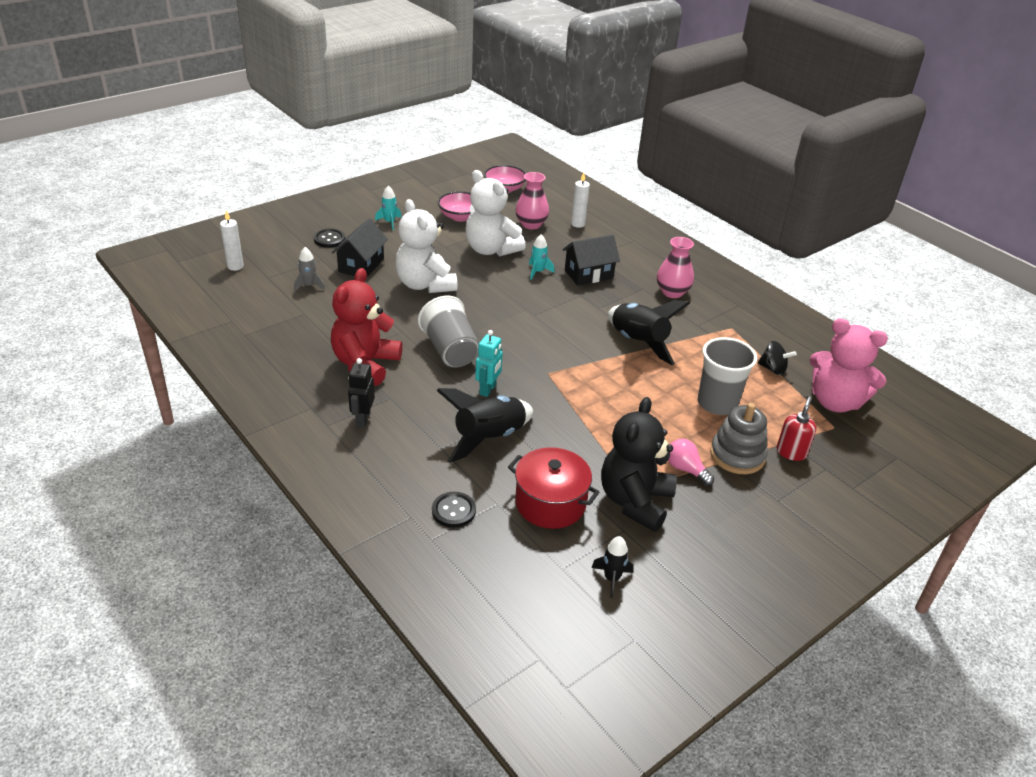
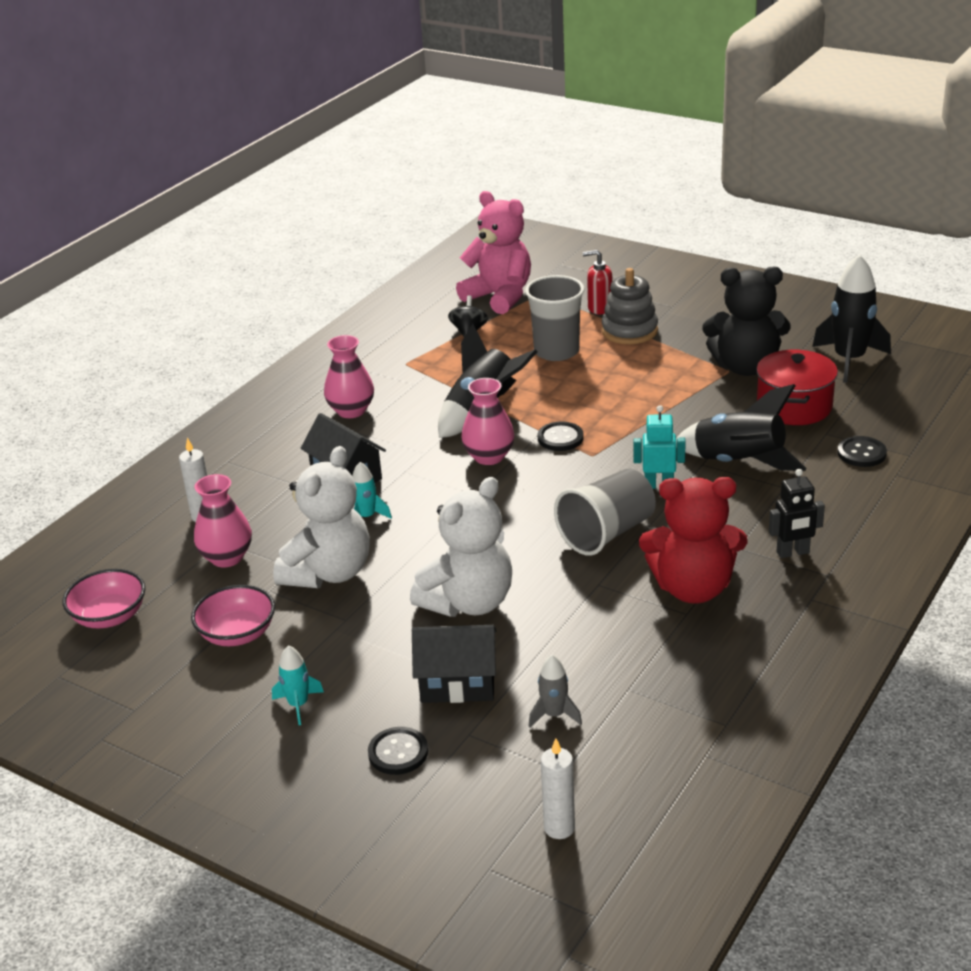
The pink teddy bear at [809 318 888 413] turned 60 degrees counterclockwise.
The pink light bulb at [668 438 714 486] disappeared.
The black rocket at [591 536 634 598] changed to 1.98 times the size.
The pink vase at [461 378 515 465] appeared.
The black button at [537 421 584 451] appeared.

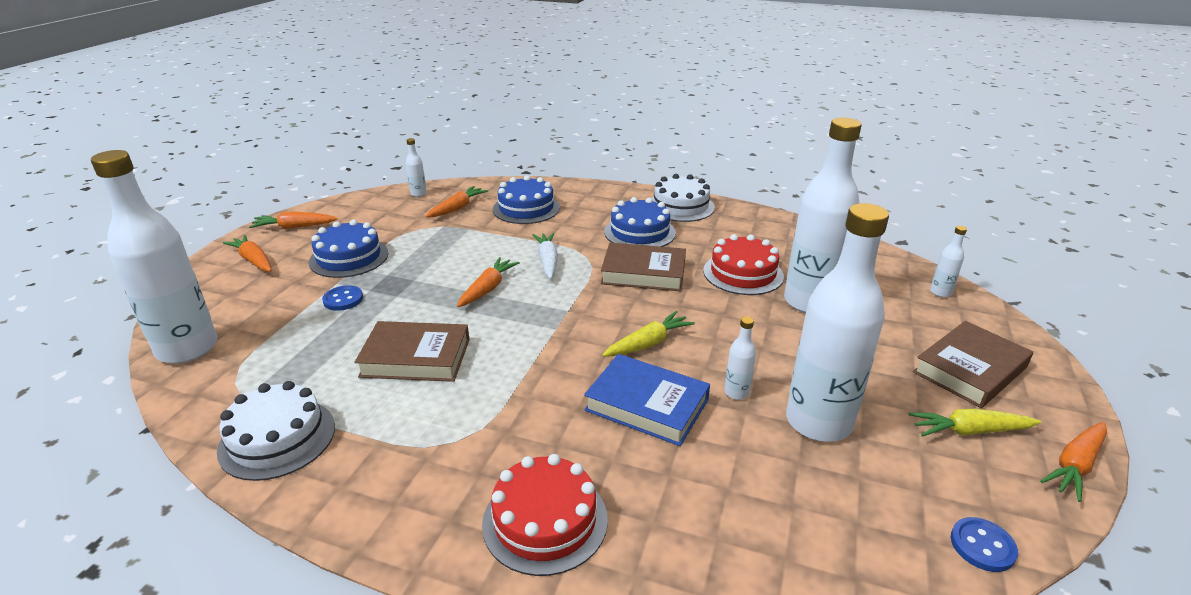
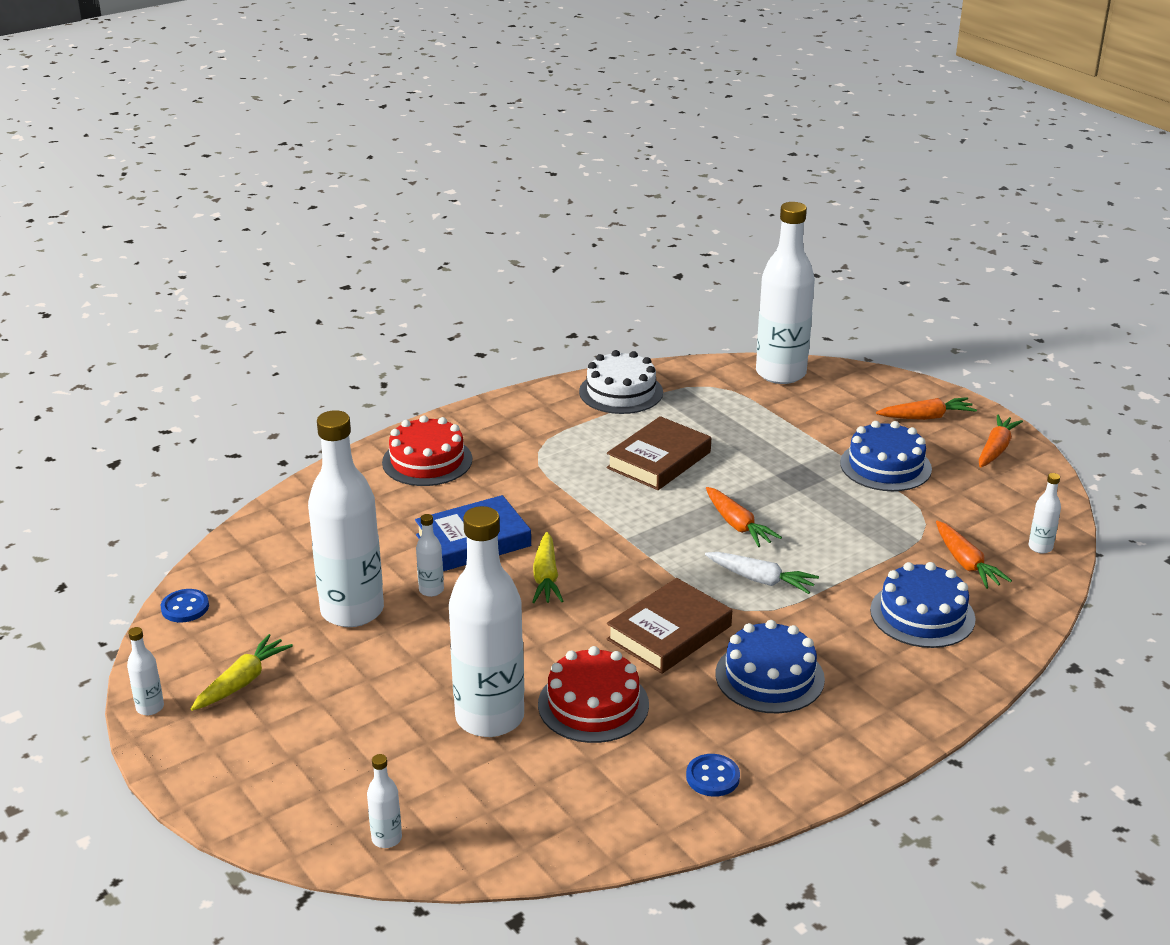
The white cake at [651 174 715 222] disappeared.
The blue button moved from [322 285 363 311] to [686 754 740 797].
The brown book at [913 321 1033 408] disappeared.
The orange carrot at [1041 422 1107 502] was replaced by the white bottle at [127 627 164 715].

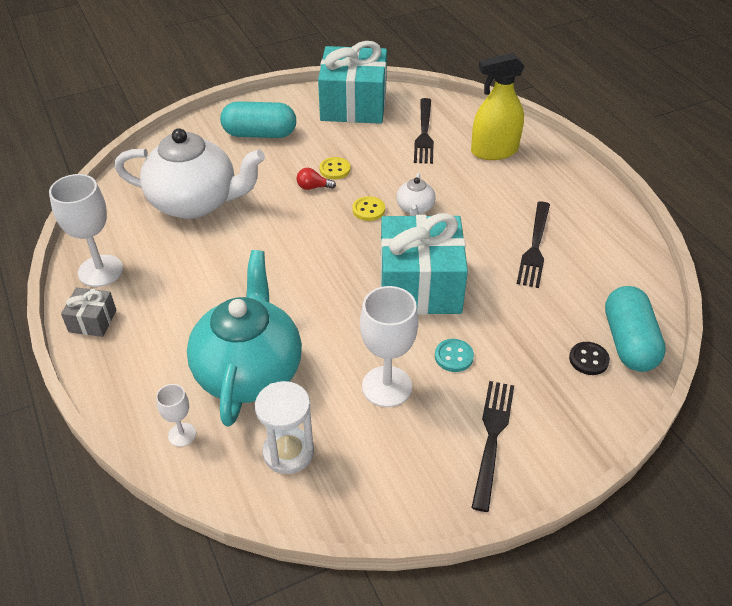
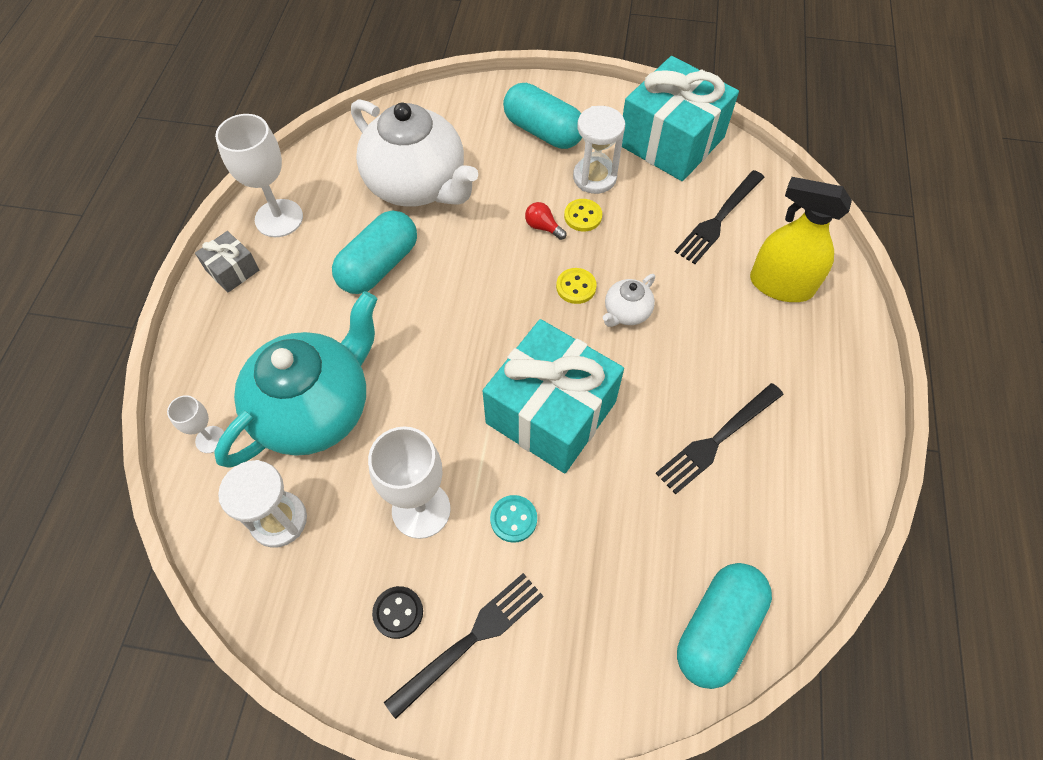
The black button moved from [569 342 610 375] to [372 586 423 639].
The white hourglass at [573 106 625 194] appeared.
The turquoise capsule at [332 210 417 294] appeared.

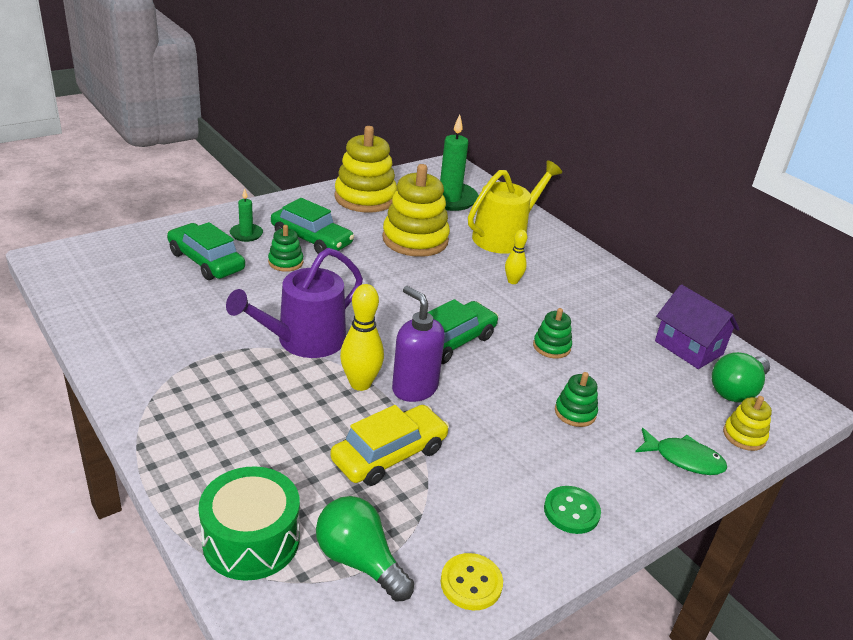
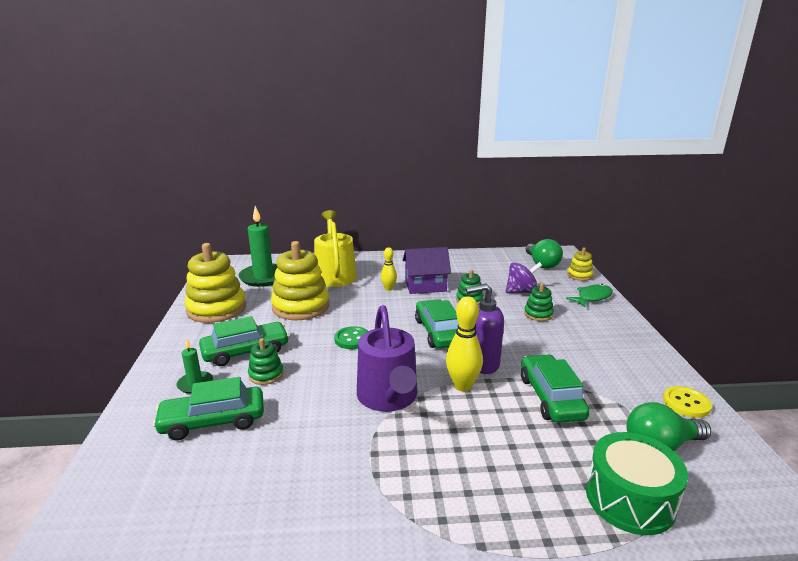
The purple house moved from [655 284 739 369] to [403 247 451 294].
The yellow car at [330 405 449 486] became the green car at [521 354 590 423].
The green button moved from [544 486 601 534] to [334 326 368 349].
The purple spinning top at [505 262 542 293] appeared.

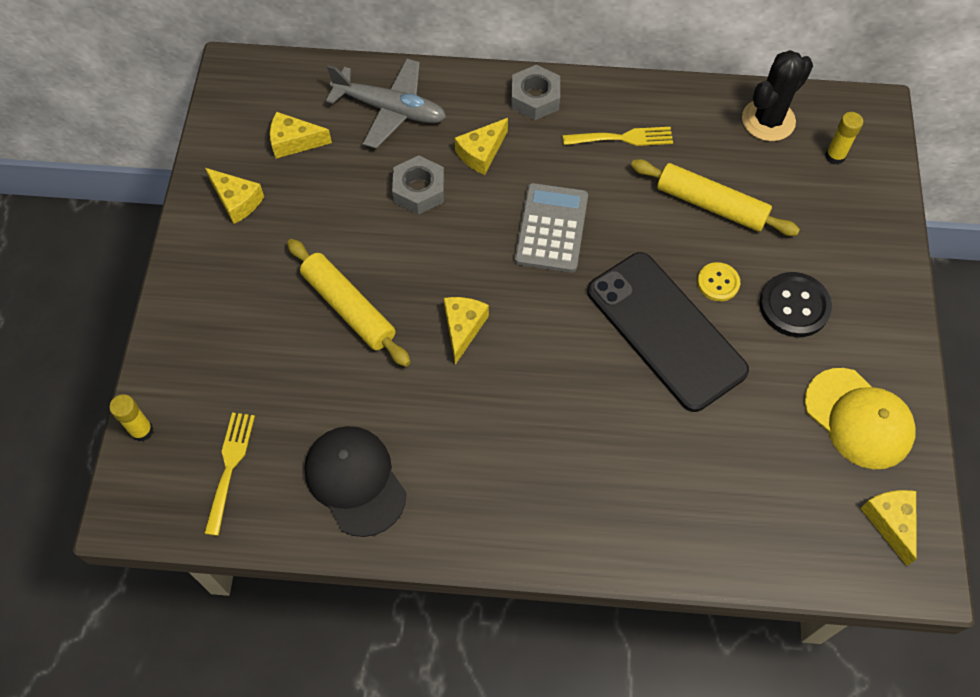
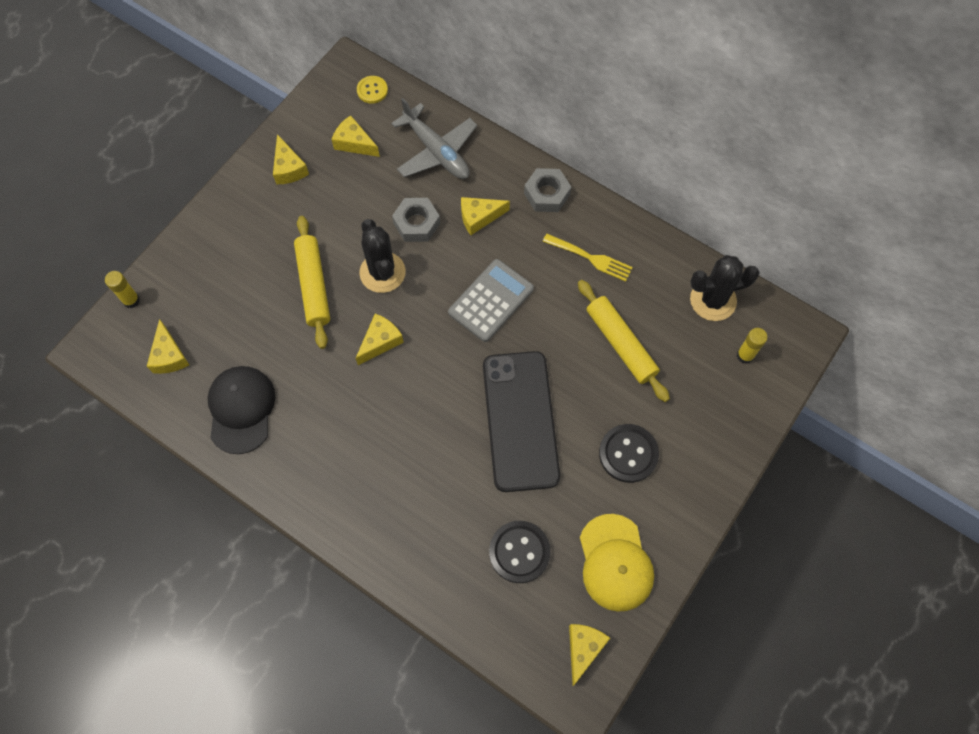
The yellow button moved from [697 262 740 301] to [357 76 388 104].
The yellow fork at [204 412 255 536] was replaced by the yellow cheese at [147 319 189 374].
The black cactus at [359 219 406 293] appeared.
The black button at [489 521 551 583] appeared.

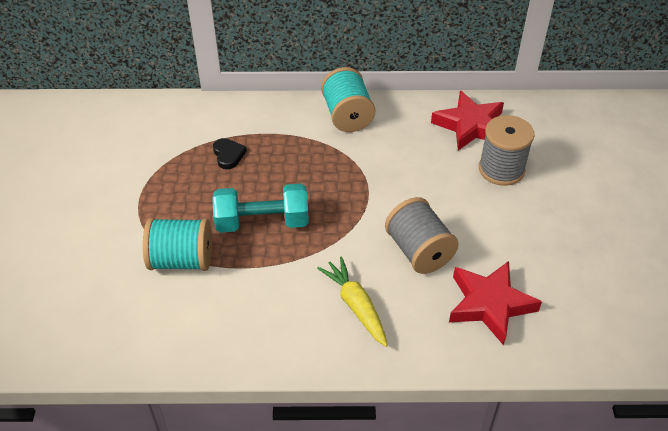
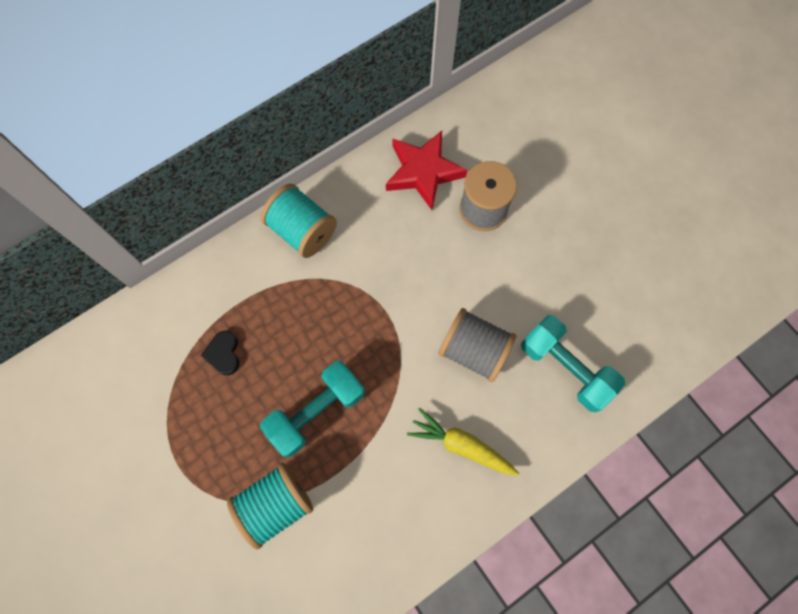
The black heart at [213 138 247 169] turned 135 degrees counterclockwise.
The red star at [449 261 542 346] was replaced by the turquoise dumbbell at [521 315 625 412].

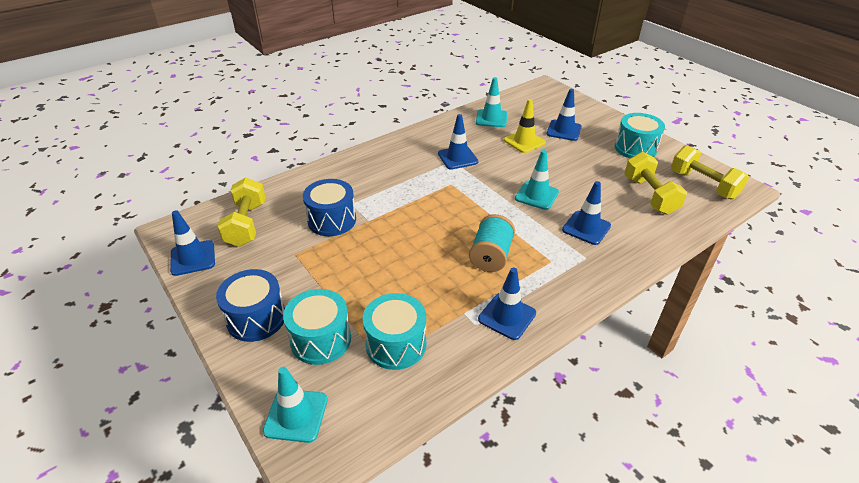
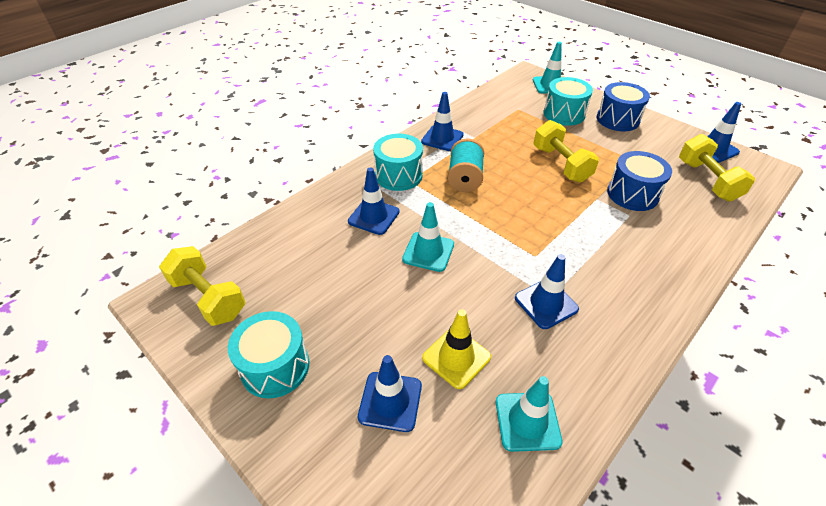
The yellow dumbbell moved from [624 152 687 215] to [534 120 599 182].
The turquoise drum moved from [363 293 426 370] to [373 134 423 191].

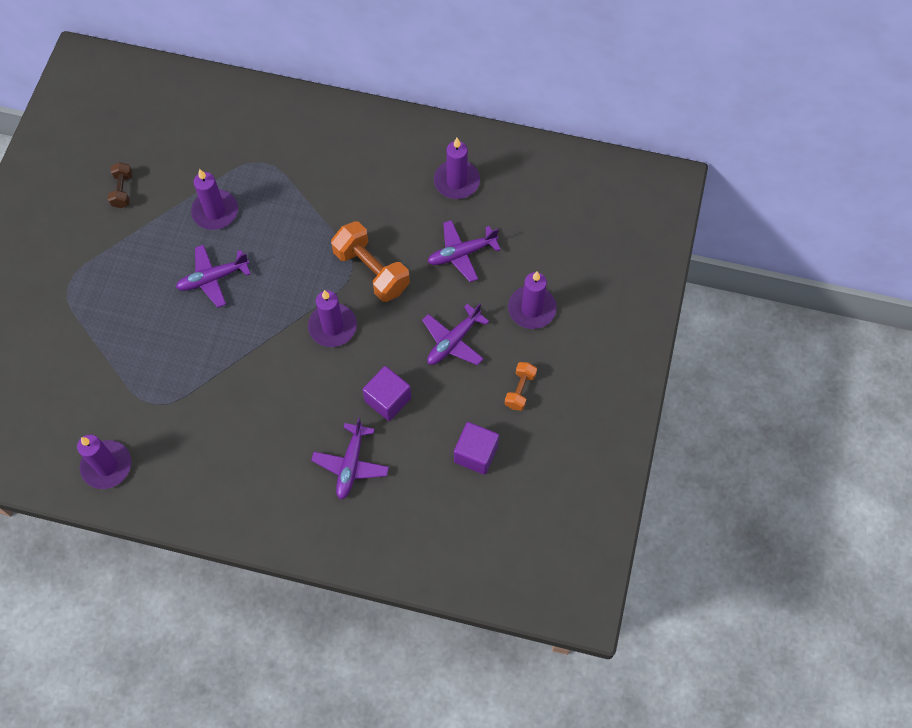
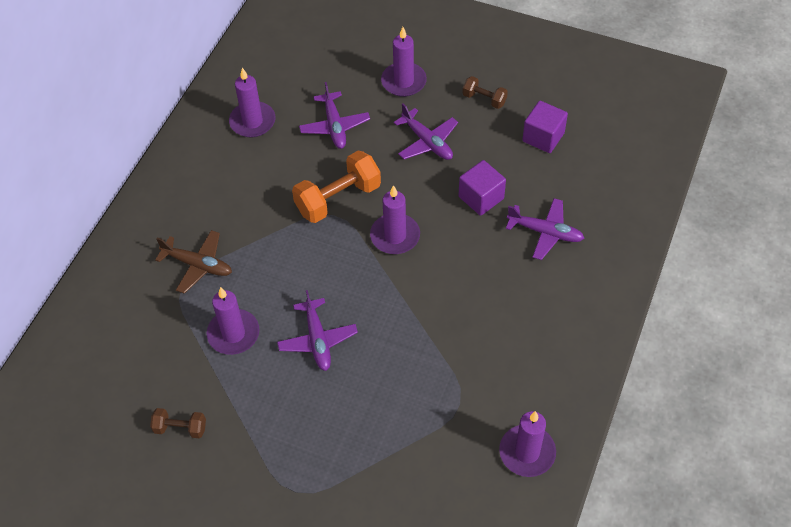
The orange dumbbell at [505 362 537 411] became the brown dumbbell at [462 76 508 109].
The brown plane at [155 230 232 294] appeared.

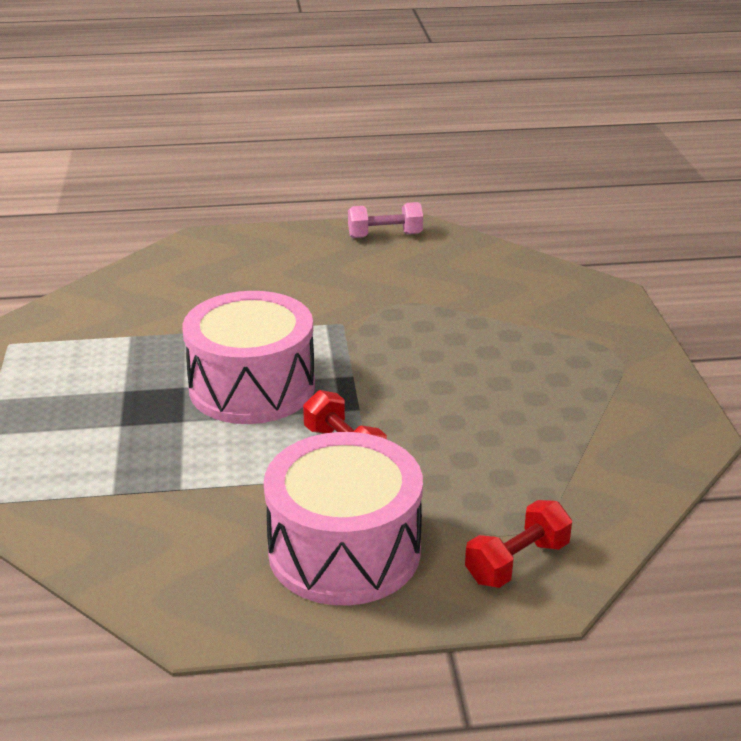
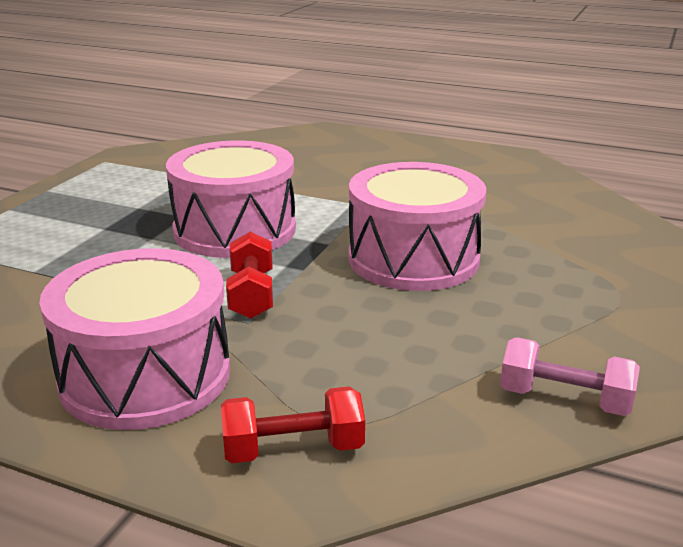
The pink dumbbell moved from [348 202 423 238] to [500 337 640 416].
The pink drum at [349 162 486 291] appeared.

